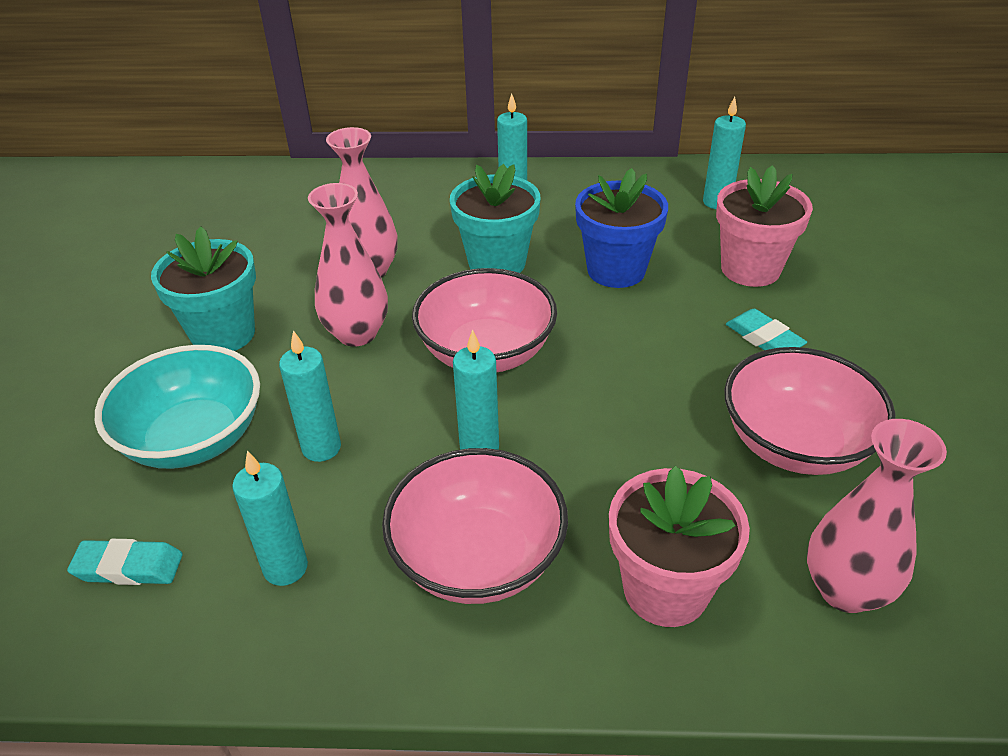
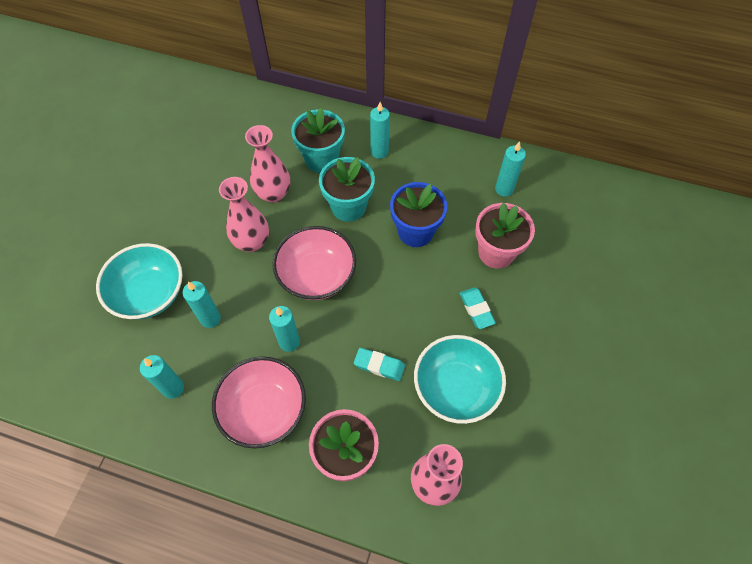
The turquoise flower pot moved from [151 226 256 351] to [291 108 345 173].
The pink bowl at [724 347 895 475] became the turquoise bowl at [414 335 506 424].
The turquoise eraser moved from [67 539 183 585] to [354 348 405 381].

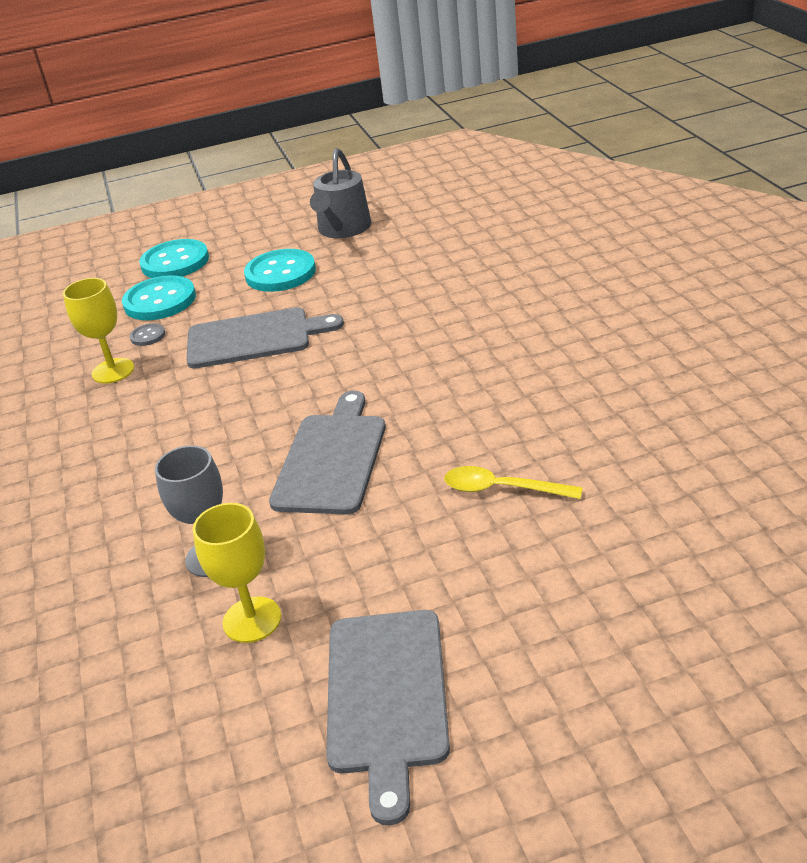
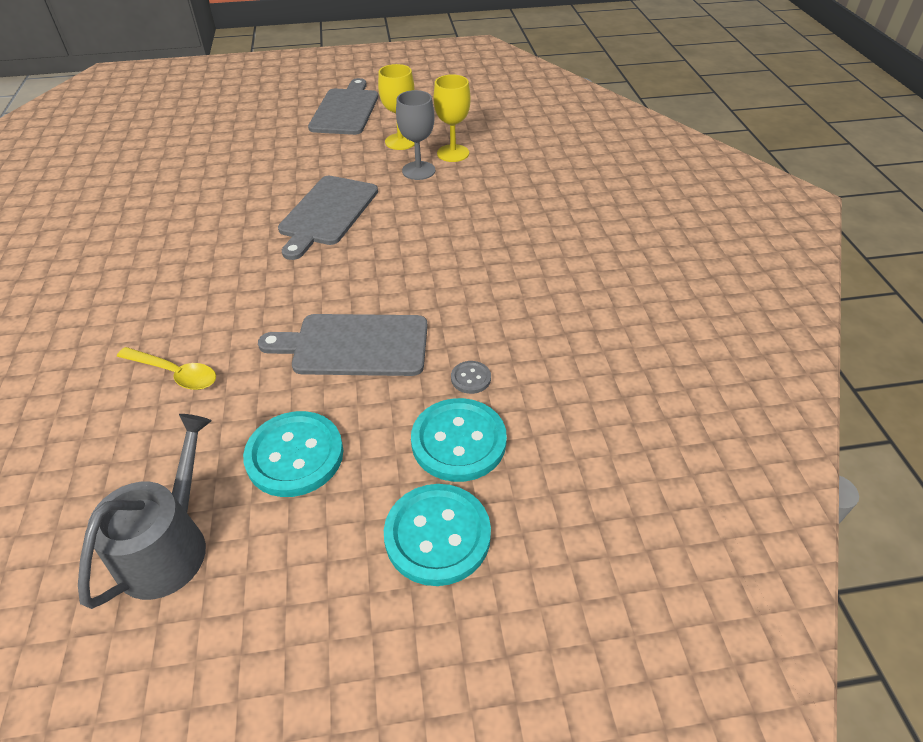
The yellow goblet moved from [63 278 134 384] to [434 74 471 162].
The yellow spoon moved from [444 466 583 499] to [117 347 216 390].

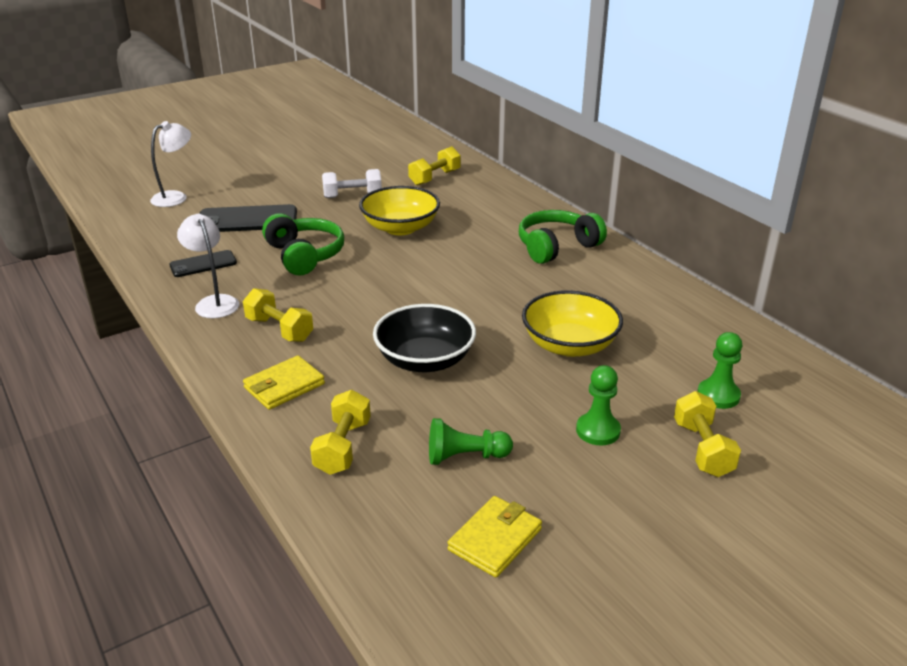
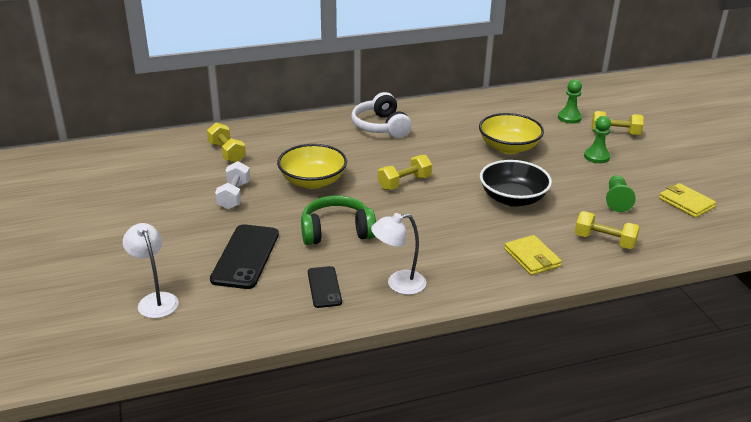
The green headphones at [519 210 607 264] became the white headphones at [351 92 412 138].
The yellow dumbbell moved from [243 288 313 342] to [378 155 432 190].

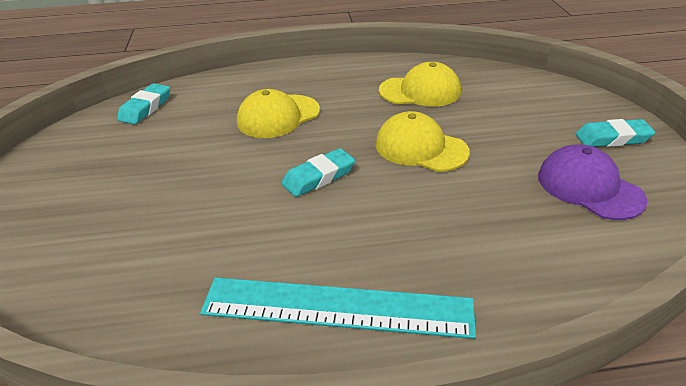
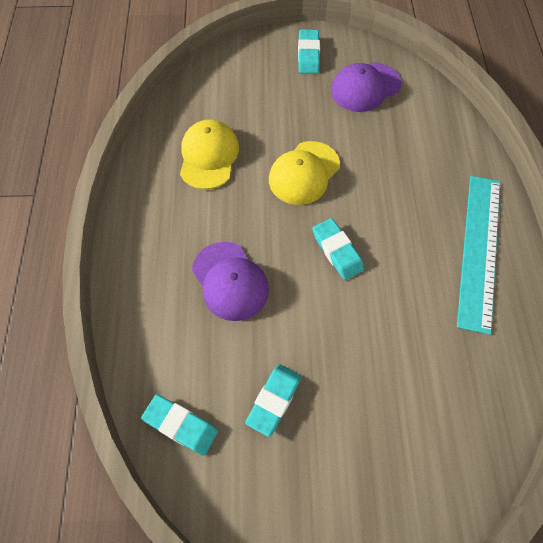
The yellow cap at [237 89 320 138] became the purple cap at [192 242 269 321].
The turquoise eraser at [245 364 302 437] appeared.

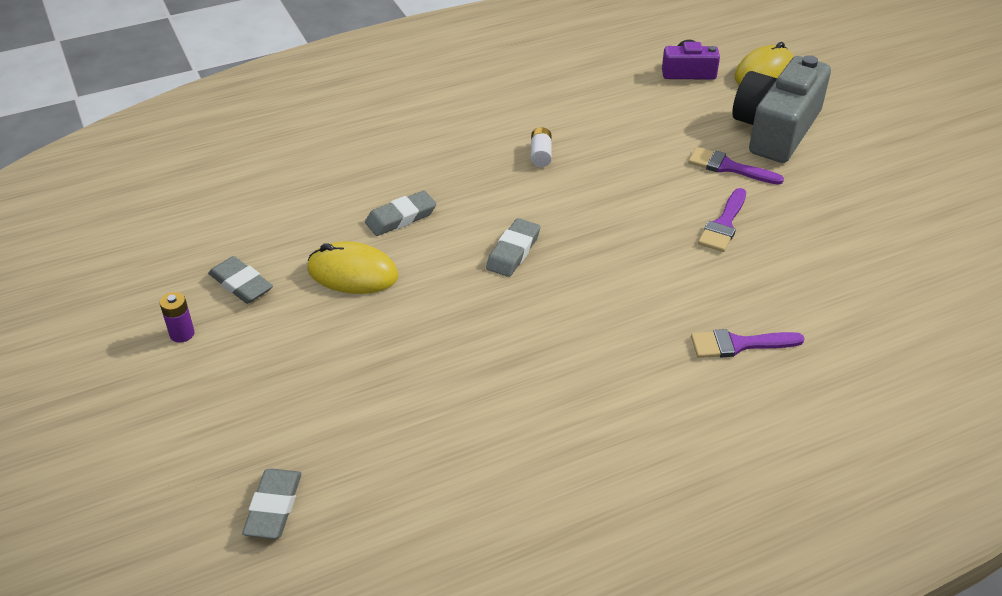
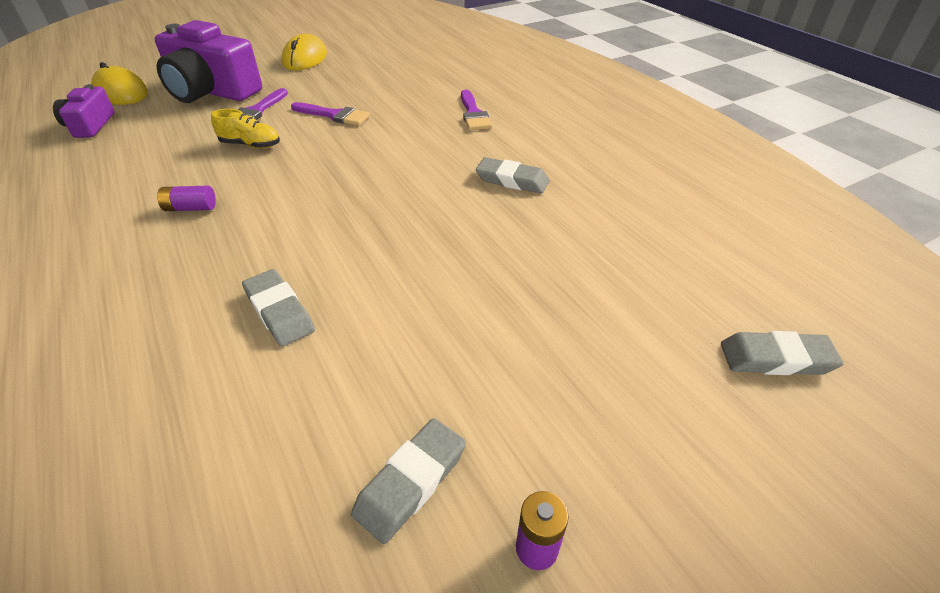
The grey camera at [732 55 831 163] became the purple camera at [155 20 262 103].
The white battery at [531 127 552 167] became the purple battery at [157 186 216 211].
The grey eraser moved from [486 218 540 277] to [476 157 549 194].
The yellow mouse moved from [307 241 399 294] to [282 34 327 70].
The yellow shoe at [211 109 280 149] appeared.

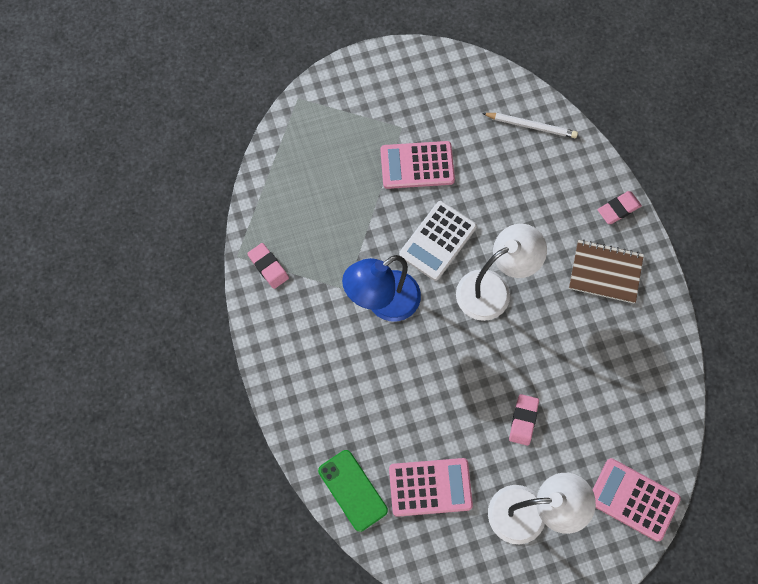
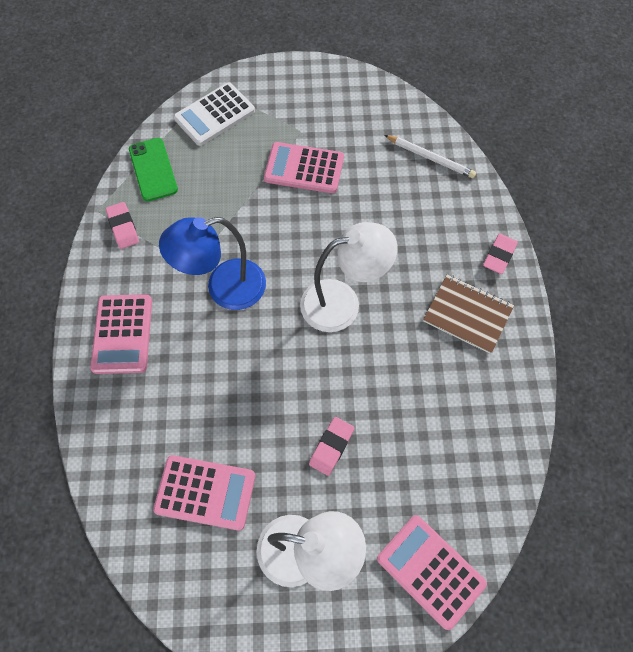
The pink eraser at [598 191 642 224] turned 45 degrees counterclockwise.
The white calculator moved from [399 201 477 281] to [174 82 255 146].
The green phone moved from [318 450 388 532] to [129 138 178 201].
The pink calculator at [90 294 152 374] appeared.

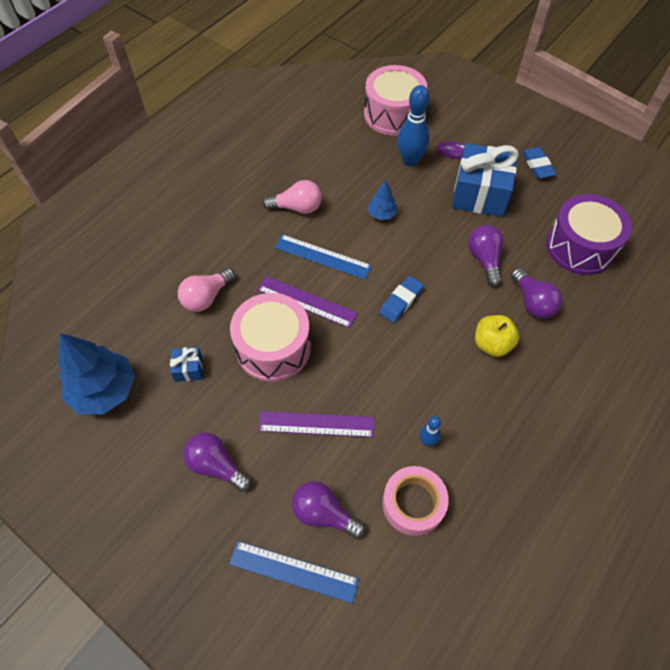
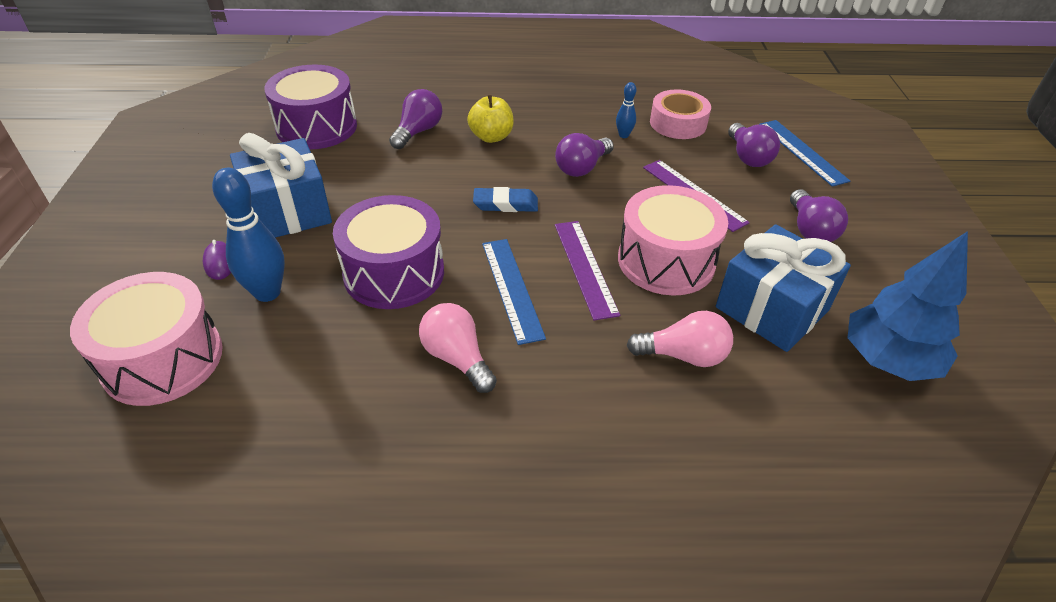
The blue eraser at [522 147 556 179] disappeared.
The blue tree at [367 180 397 220] was replaced by the purple drum at [333 195 444 309].
The purple light bulb moved from [468 225 504 287] to [555 133 614 177].
The blue gift at [170 347 203 382] changed to 2.26 times the size.

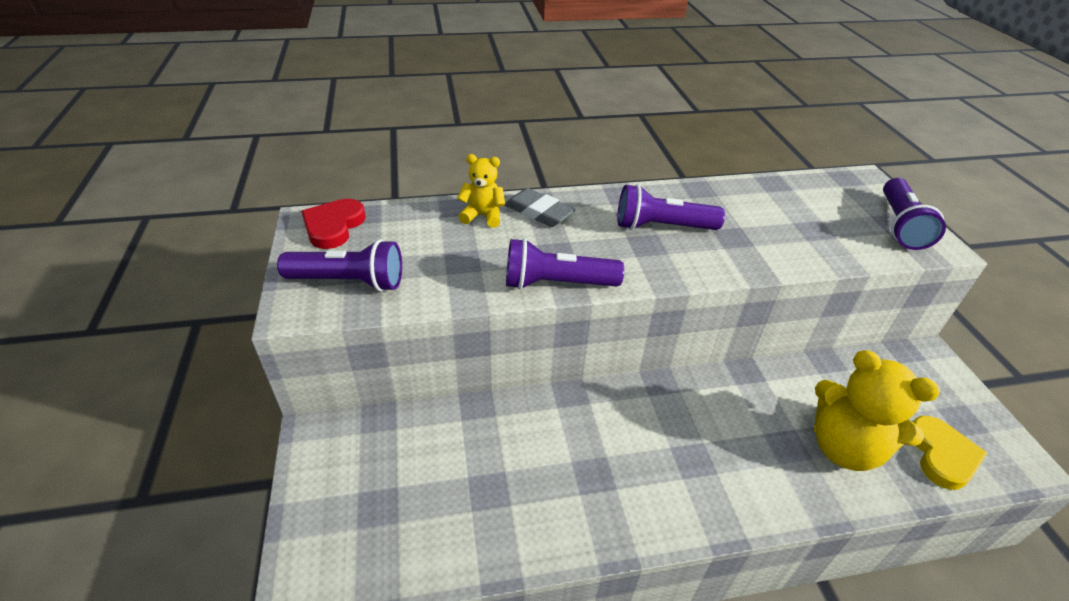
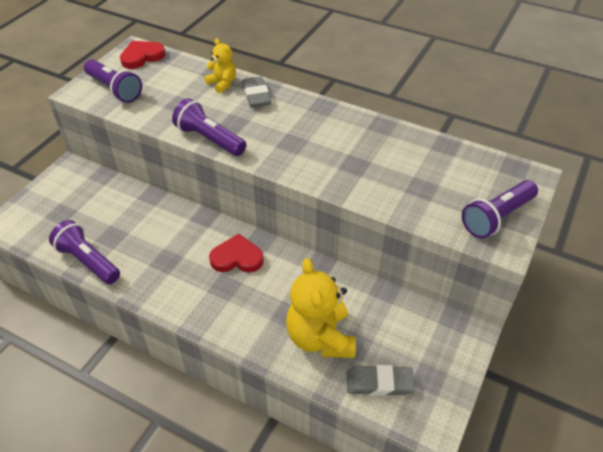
The purple flashlight moved from [617 184 725 230] to [49 220 120 284].
The yellow heart at [913 416 987 490] was replaced by the grey eraser at [347 365 414 396].
The red heart at [209 234 264 273] appeared.

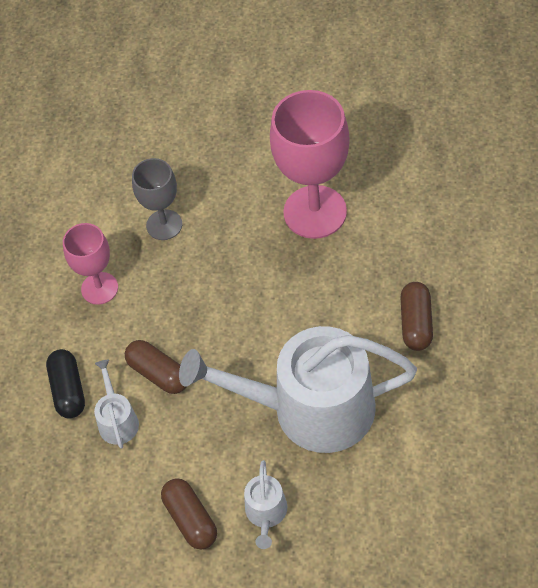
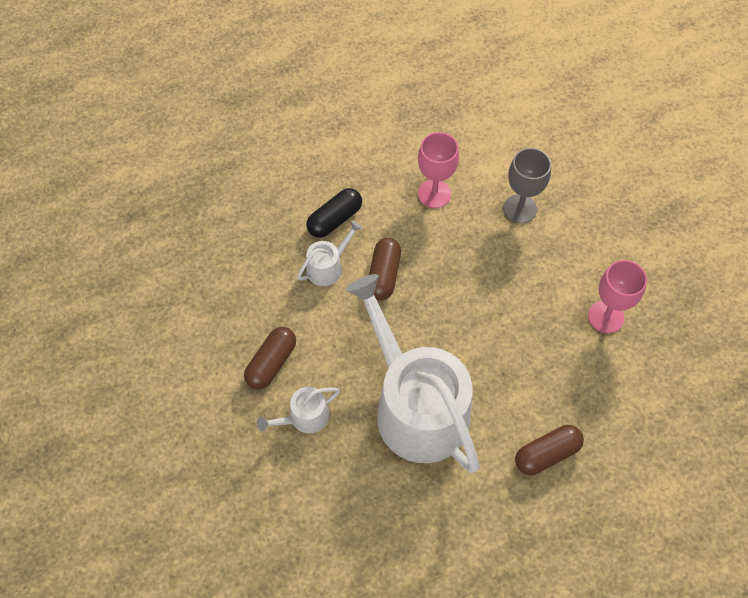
The pink goblet at [270 90 350 239] changed to 0.58 times the size.

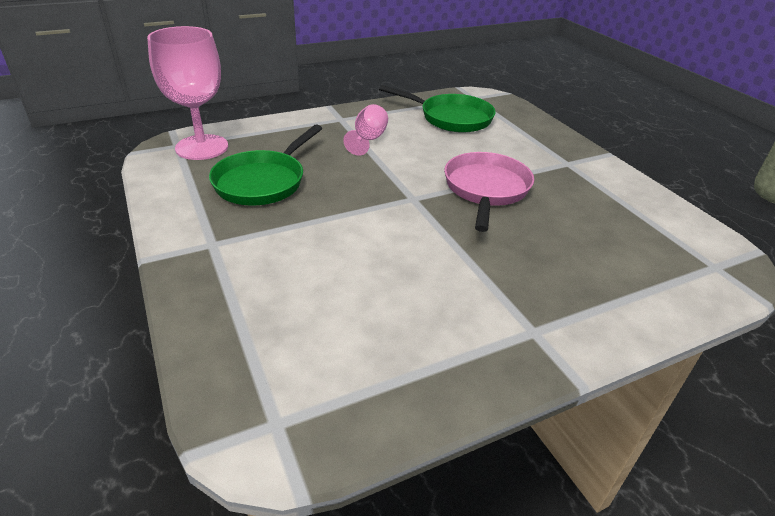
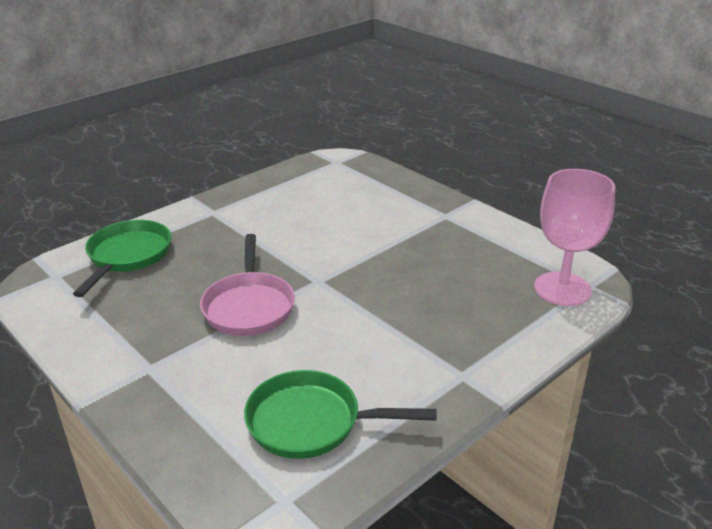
The pink goblet at [343 104 388 155] disappeared.
The green pan moved from [209 124 322 206] to [73 220 172 297].

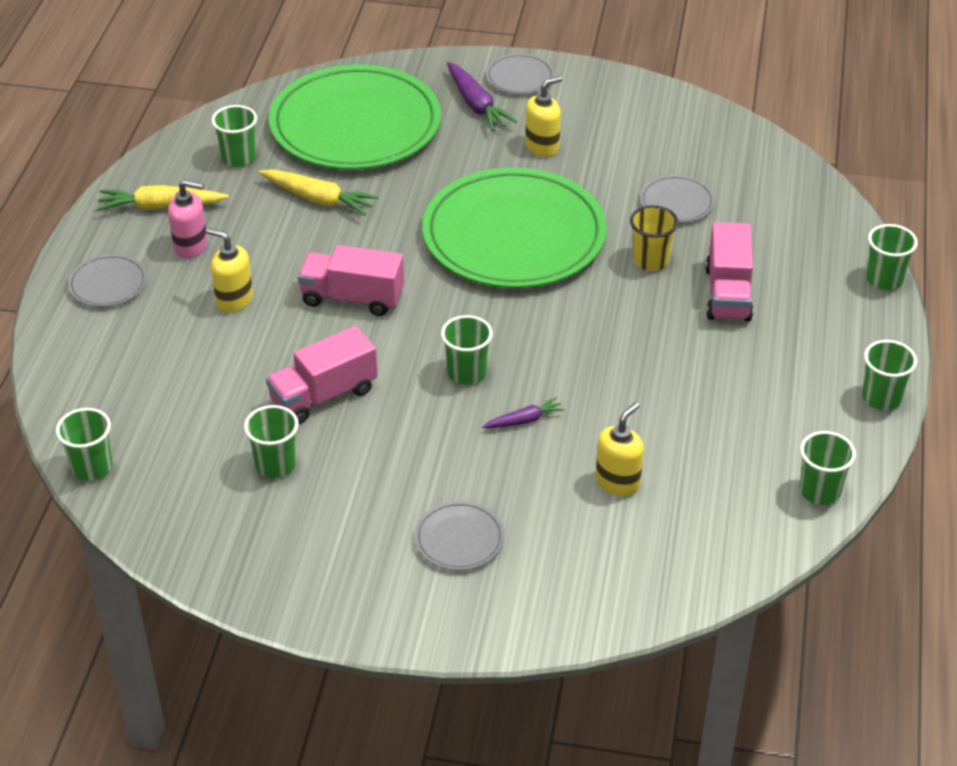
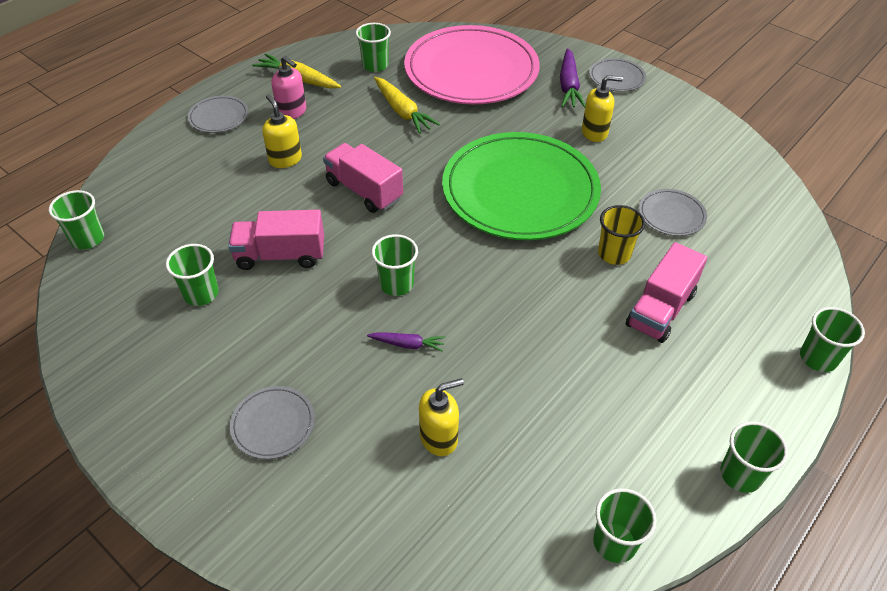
The green plate at [269 64 441 170] became the pink plate at [404 25 540 104].

